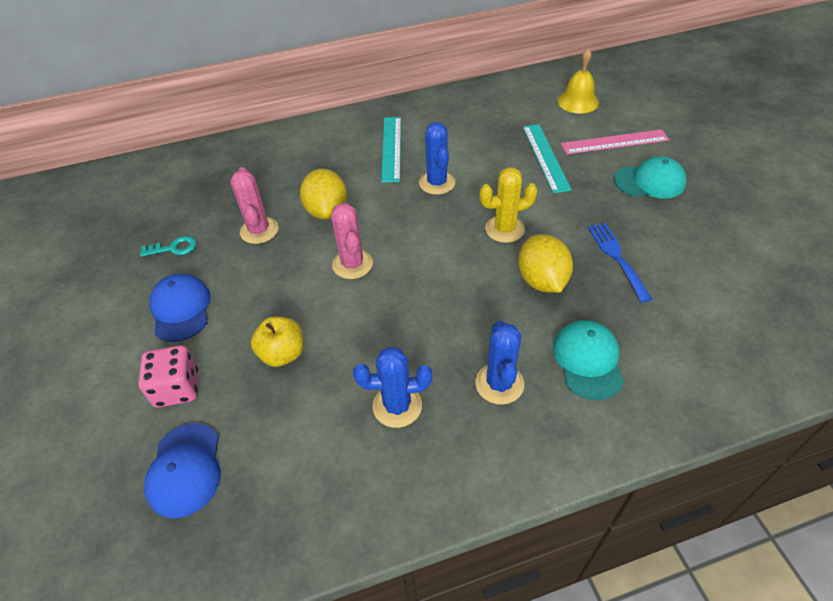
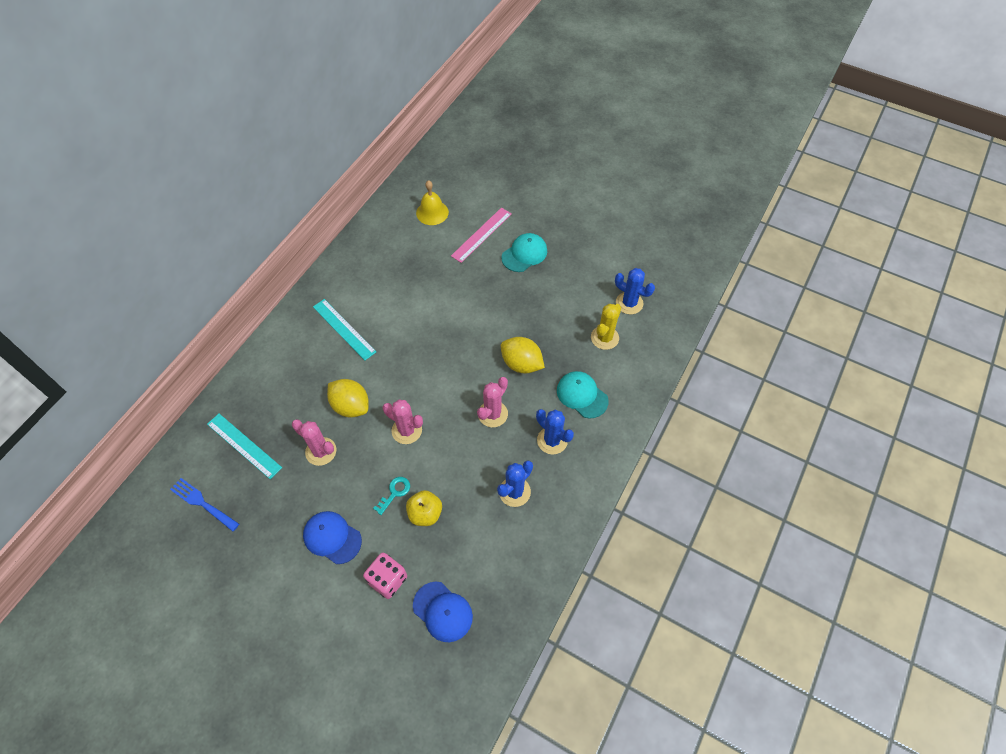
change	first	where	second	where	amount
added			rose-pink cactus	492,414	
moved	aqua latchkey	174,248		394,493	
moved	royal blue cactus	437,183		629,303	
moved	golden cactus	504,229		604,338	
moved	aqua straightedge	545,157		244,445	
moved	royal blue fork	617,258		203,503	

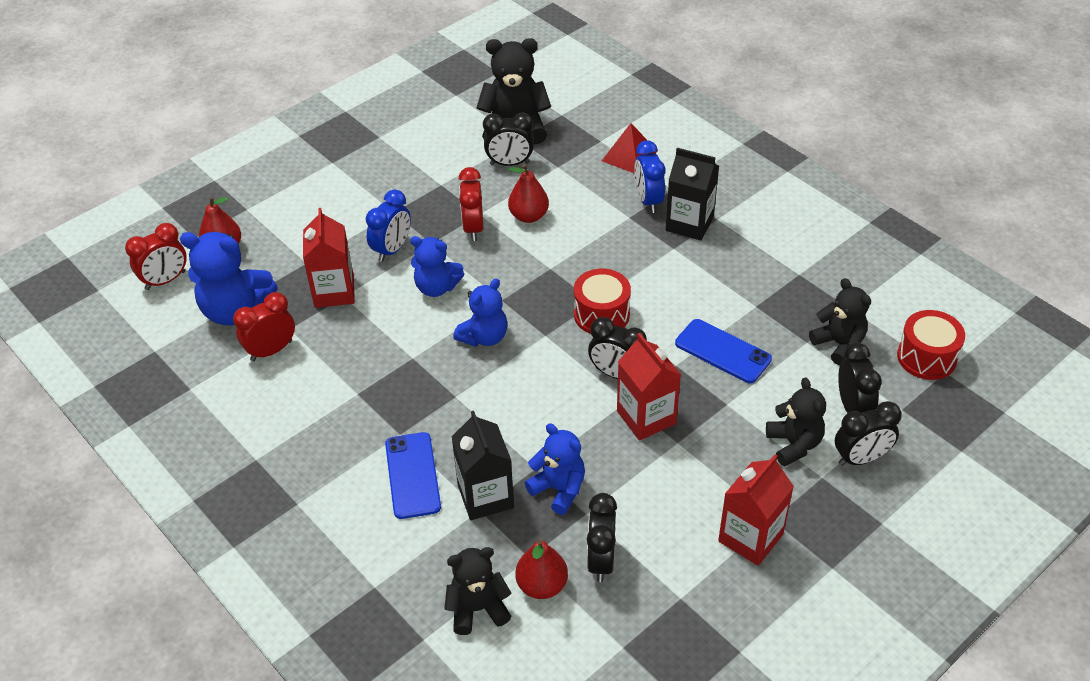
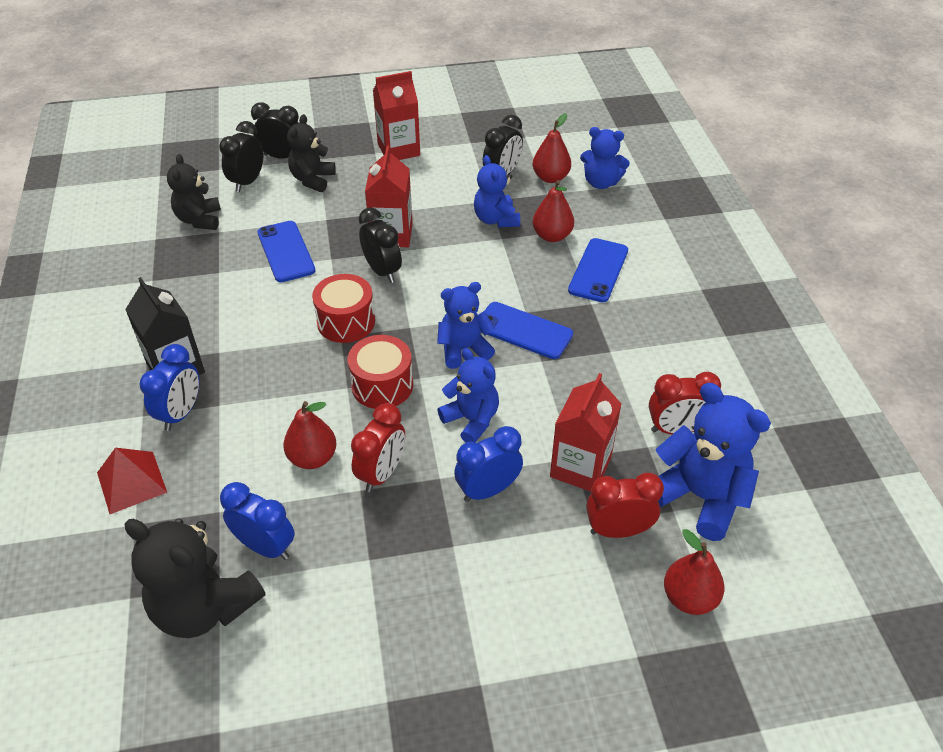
change	first	where	second	where	amount
added			royal blue phone	523,331	
moved	red alarm clock	165,280		618,530	
moved	red toy drum	926,357		382,385	
replaced	ebony milk carton	485,496	red pear fruit	552,236	
recoloured	ebony teddy bear	477,608	royal blue teddy bear	601,182	
recoloured	ebony alarm clock	510,163	royal blue alarm clock	265,546	

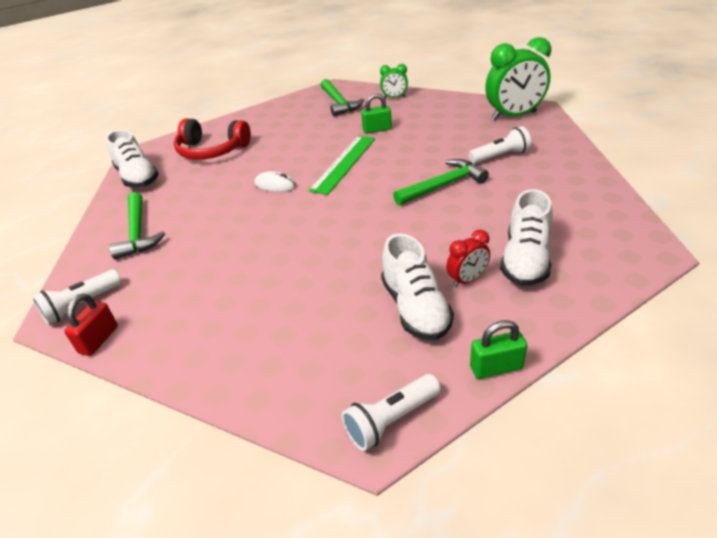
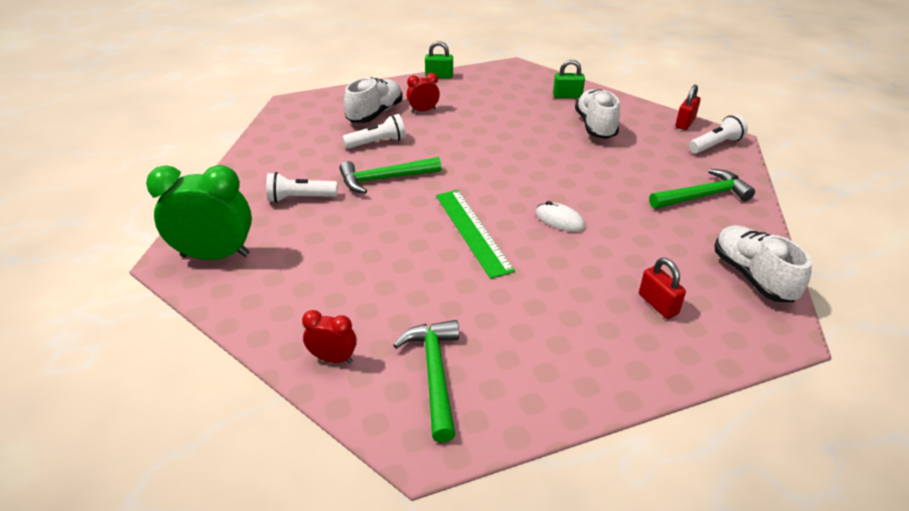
change	first	where	second	where	amount
moved	snow-white torch	391,420		377,142	
moved	leaf-green small lock	377,130		567,96	
moved	snow-white shoe	415,308		595,126	
replaced	red over-ear headphones	211,150	red small lock	658,304	
recoloured	leaf-green alarm clock	394,97	red alarm clock	333,358	
turned	leaf-green hammer	138,233		703,196	75 degrees clockwise
turned	leaf-green straightedge	344,163		472,231	60 degrees counterclockwise

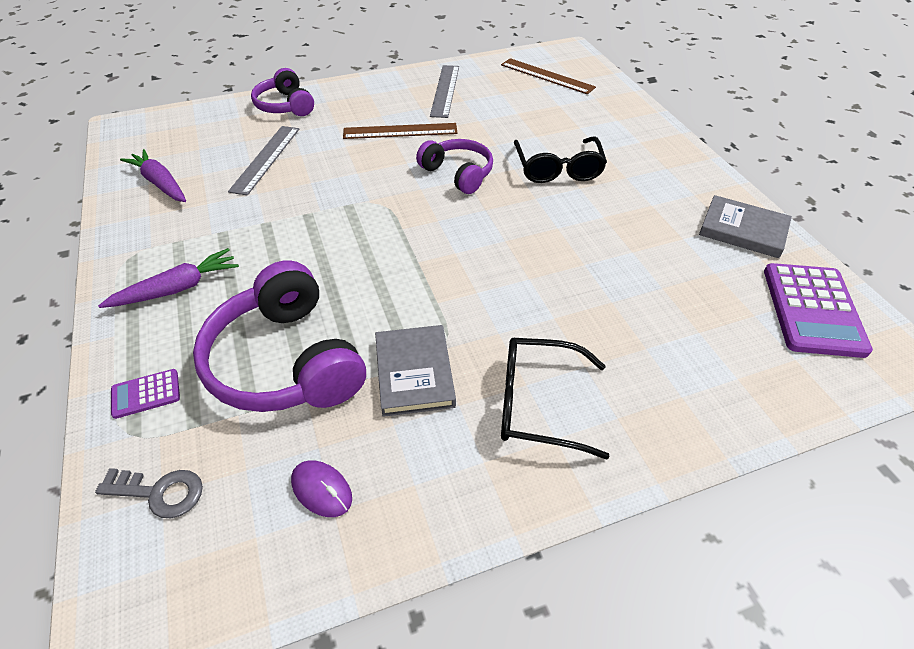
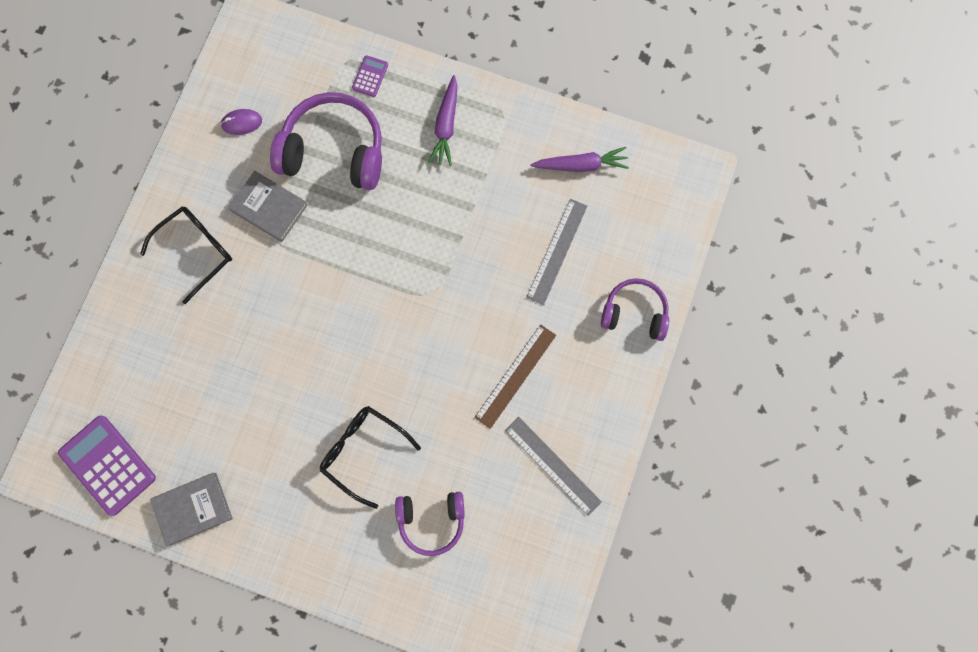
change	first	where	second	where	amount
removed	gray latchkey	159,492			
removed	russet straightedge	547,76			
moved	purple over-ear headphones	458,173		431,520	
turned	gray straightedge	265,159		557,251	60 degrees clockwise

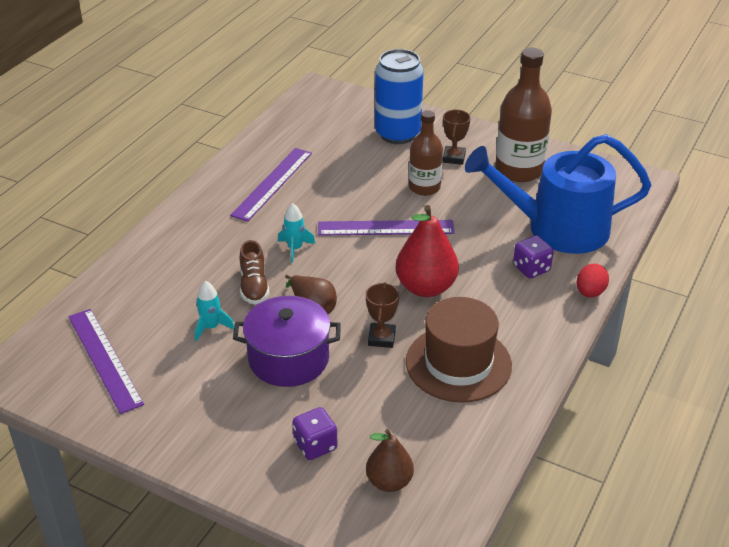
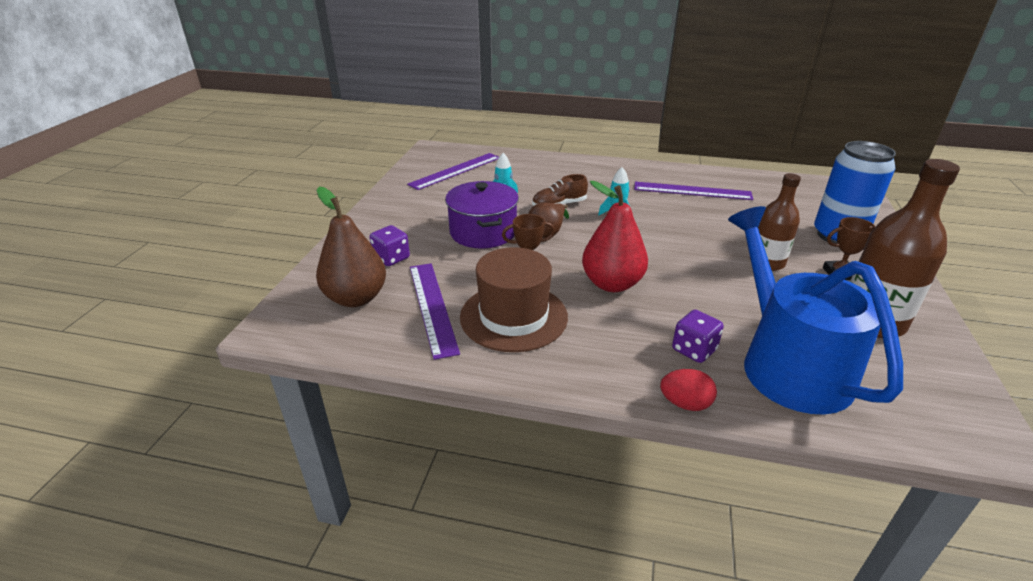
change	first	where	second	where	amount
moved	purple straightedge	386,228		432,307	
resized	russet pear fruit	389,482		356,298	x1.59

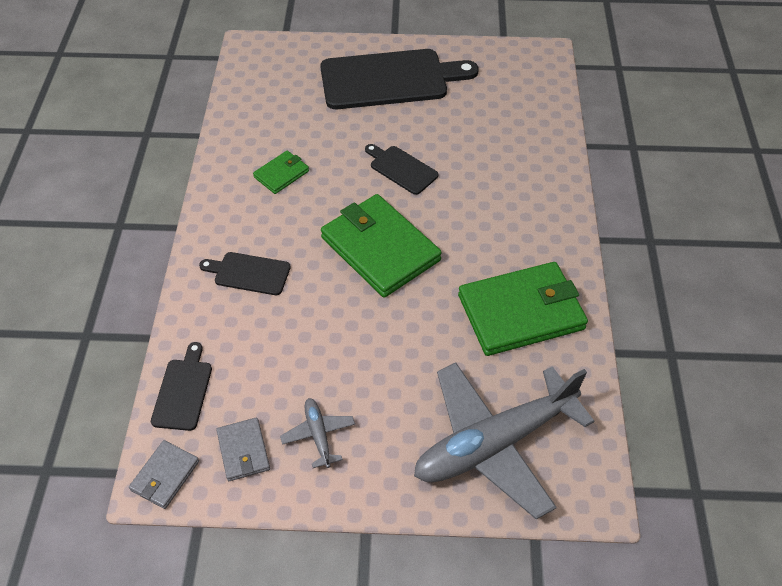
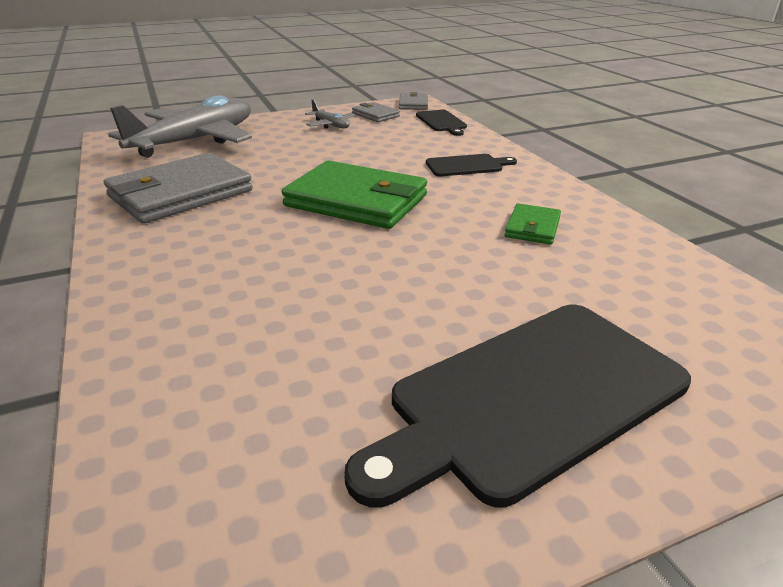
change	first	where	second	where	amount
removed	ebony cutting board	401,168			
recoloured	leaf-green card wallet	521,312	gray card wallet	180,194	

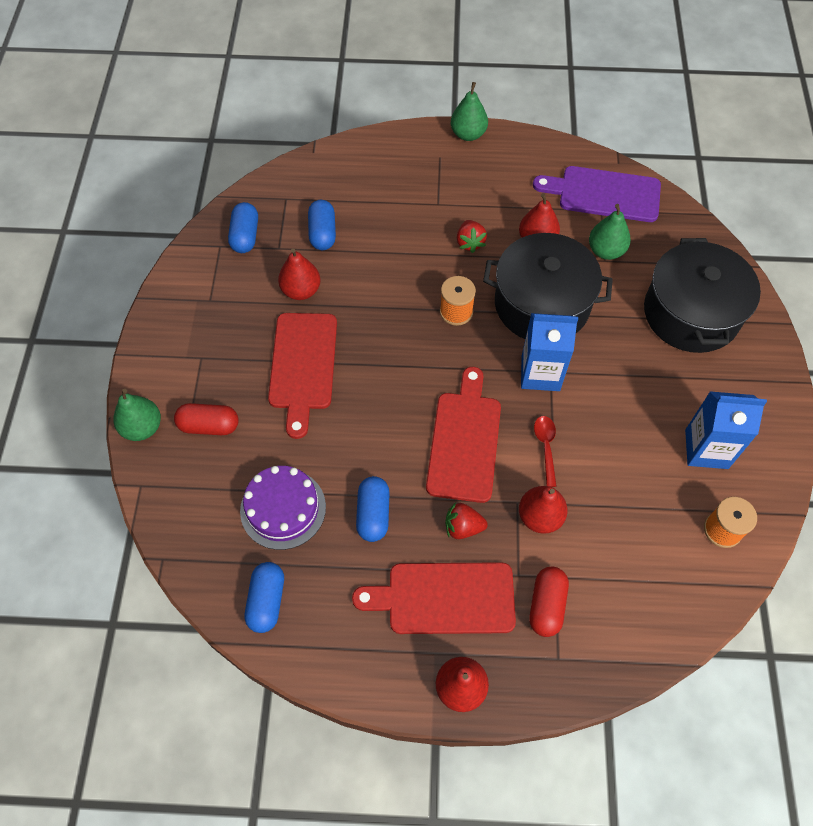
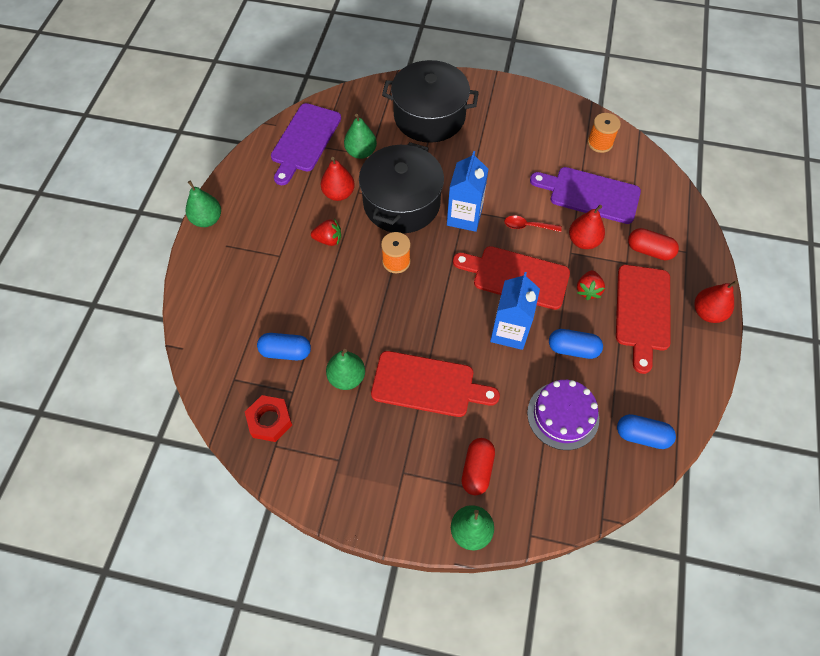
change	first	where	second	where	amount
added			purple cutting board	590,194	
moved	royal blue milk carton	706,449		509,331	
replaced	royal blue pill shape	245,236	red hexagon nut	269,420	
recoloured	red pear fruit	301,290	leaf-green pear fruit	347,377	

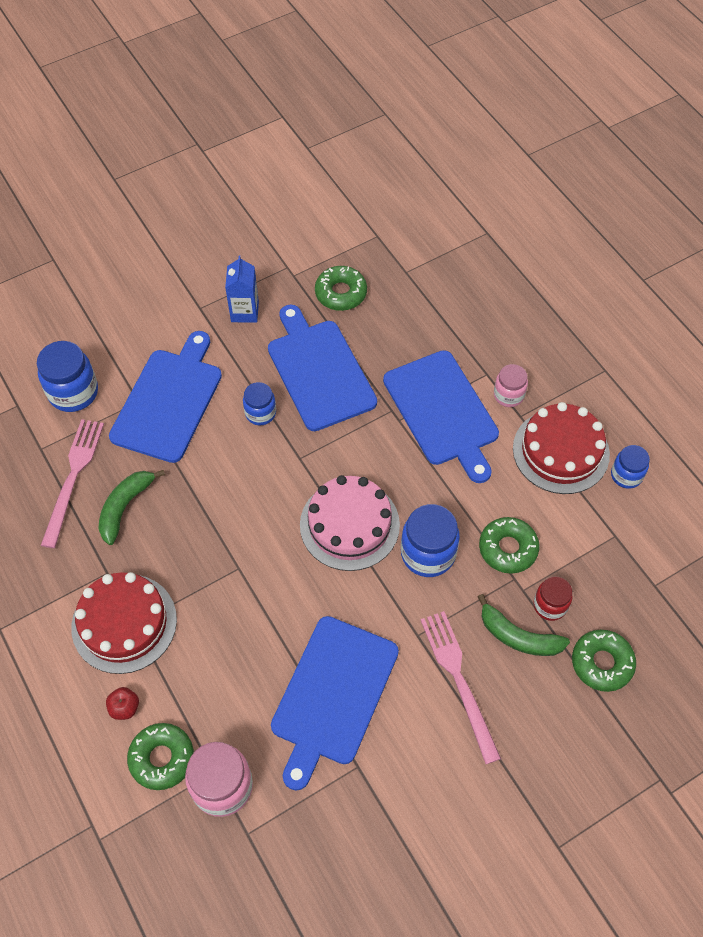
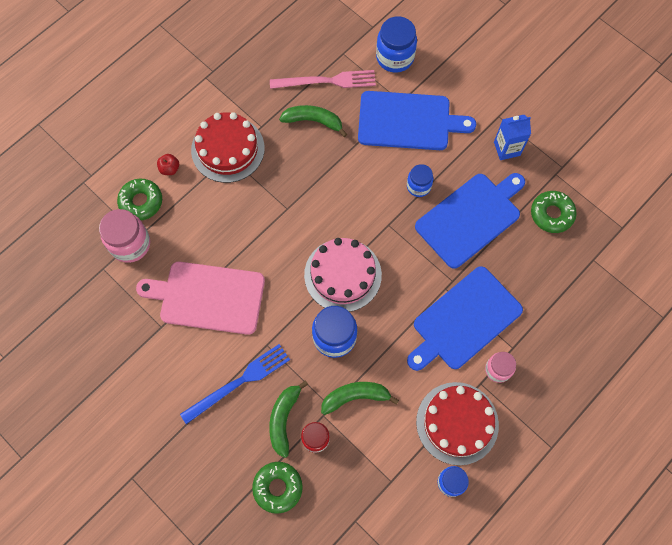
change	first	where	second	where	amount
replaced	leaf-green glazed donut	508,548	leaf-green toy banana	355,397	
recoloured	royal blue cutting board	332,695	rose-pink cutting board	208,297	
recoloured	rose-pink fork	458,680	royal blue fork	239,382	

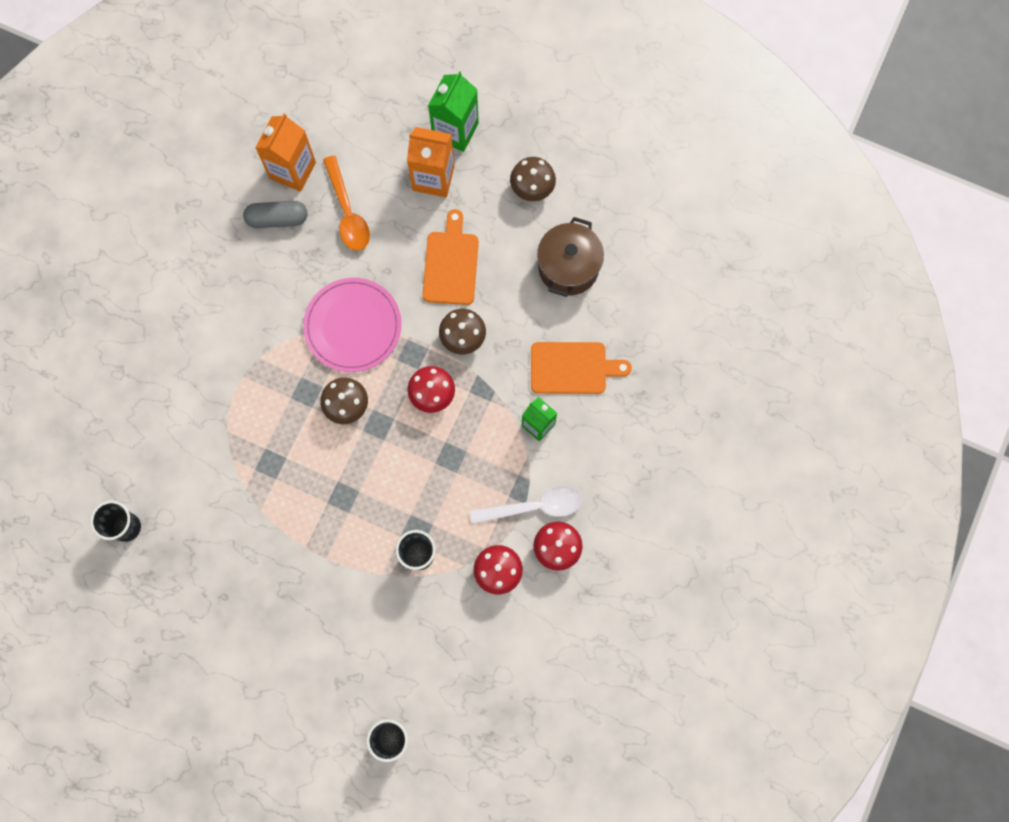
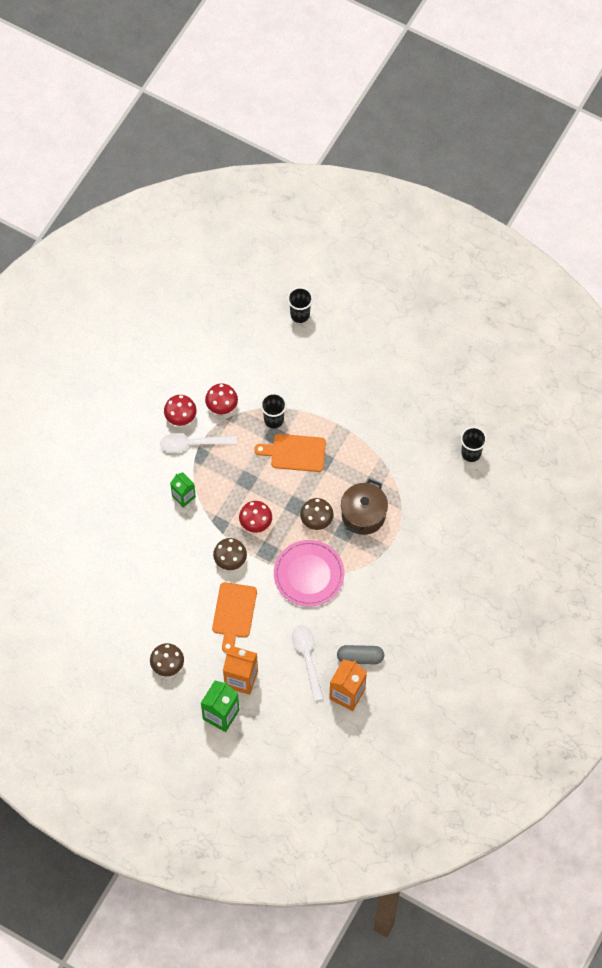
change	first	where	second	where	amount
moved	orange-coloured cutting board	572,368		295,452	
moved	russet stockpot	568,267		363,515	
recoloured	orange-coloured tablespoon	347,212	snow-white tablespoon	307,658	

